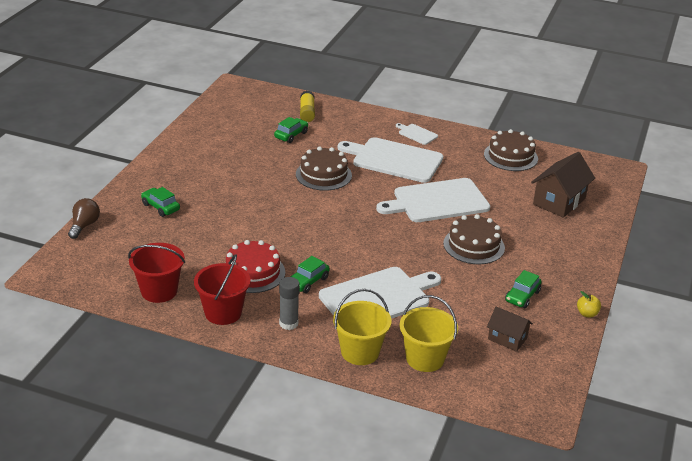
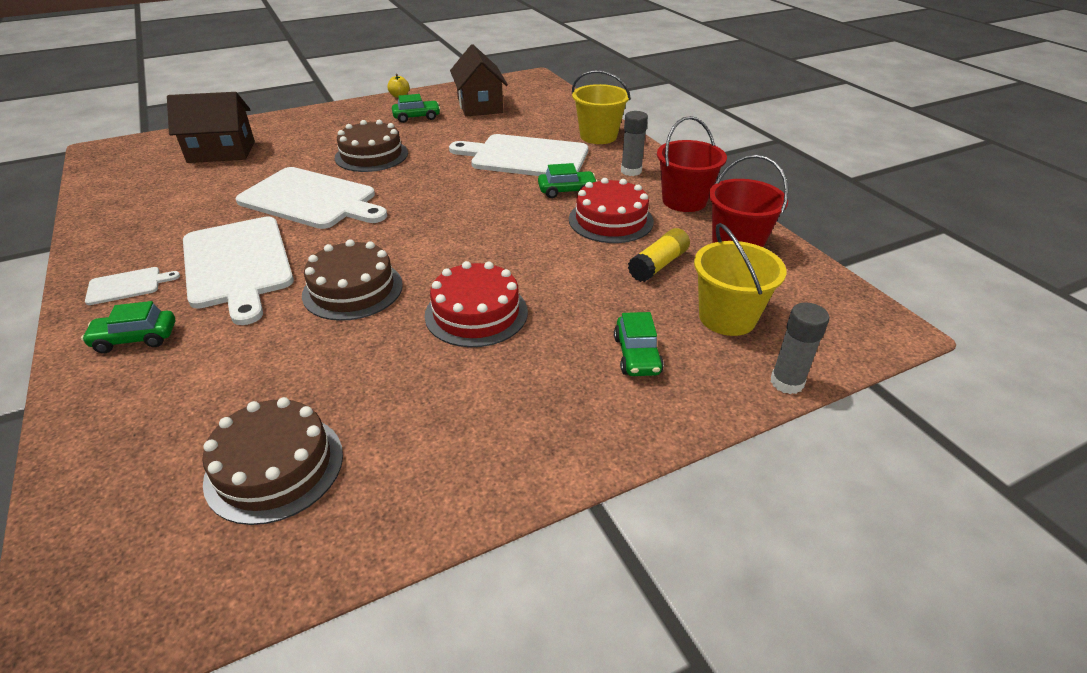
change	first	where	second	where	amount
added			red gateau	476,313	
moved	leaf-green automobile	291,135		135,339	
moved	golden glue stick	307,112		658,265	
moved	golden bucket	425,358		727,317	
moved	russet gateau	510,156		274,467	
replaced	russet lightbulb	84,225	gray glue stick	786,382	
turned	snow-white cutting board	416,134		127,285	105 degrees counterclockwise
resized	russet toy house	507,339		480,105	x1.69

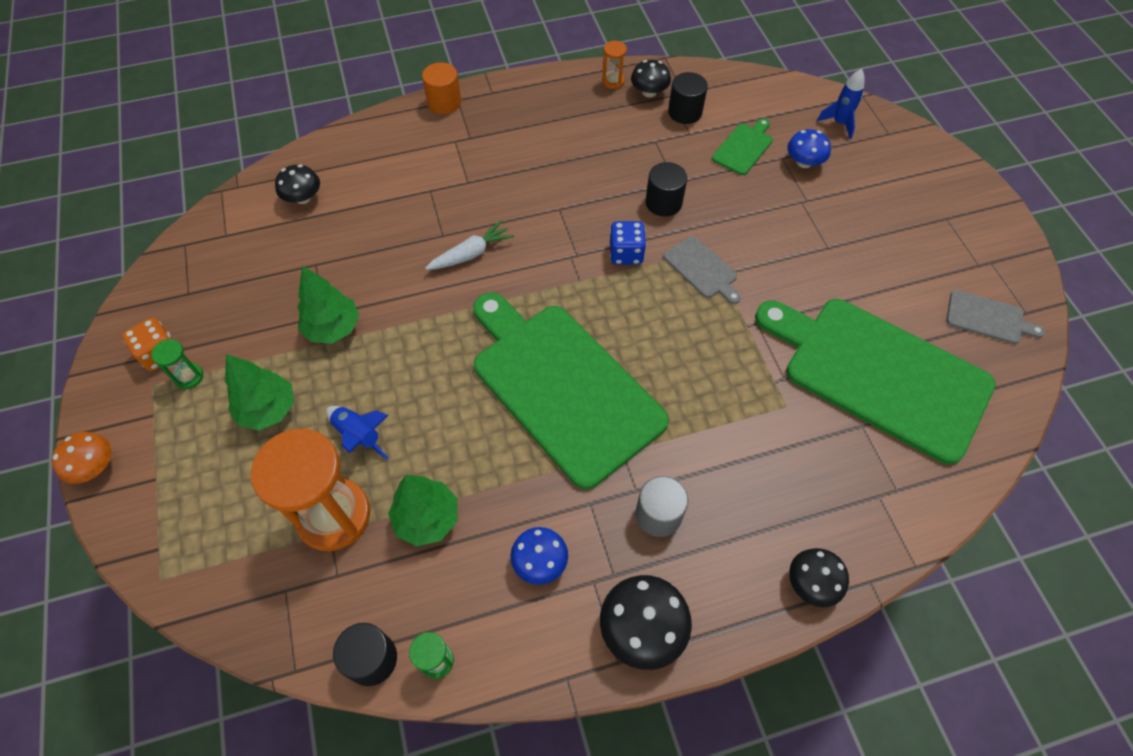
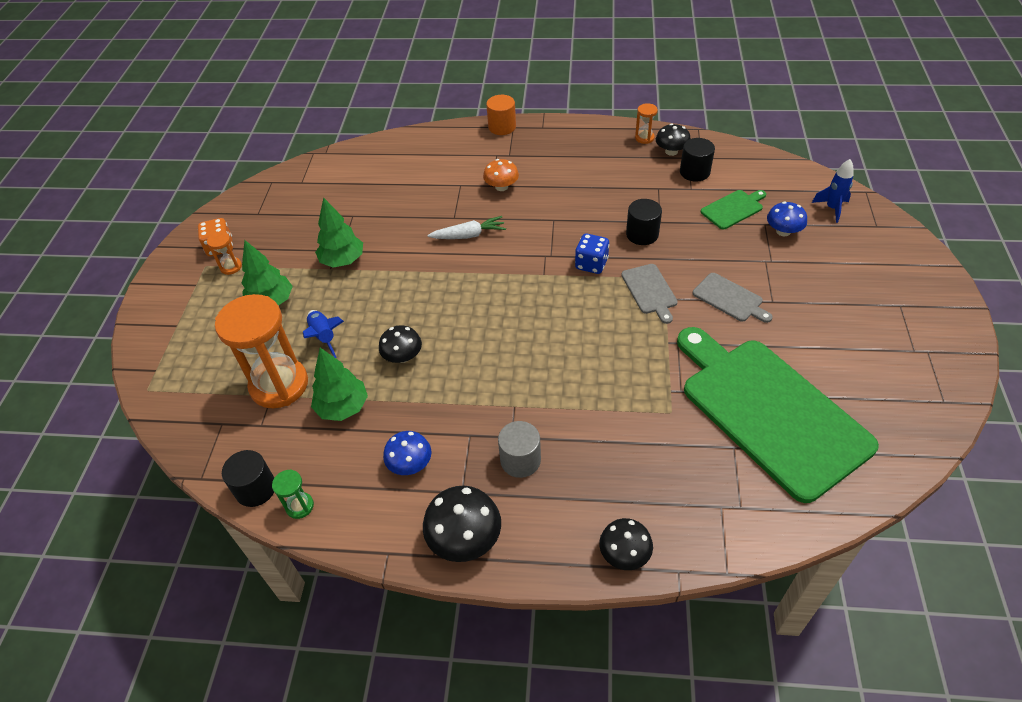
change	first	where	second	where	amount
removed	leaf-green cutting board	562,387			
moved	orange-coloured mushroom	95,466		501,187	
moved	ebony mushroom	303,198		402,356	
moved	gray cutting board	988,318		730,298	
recoloured	leaf-green hourglass	189,377	orange-coloured hourglass	231,267	

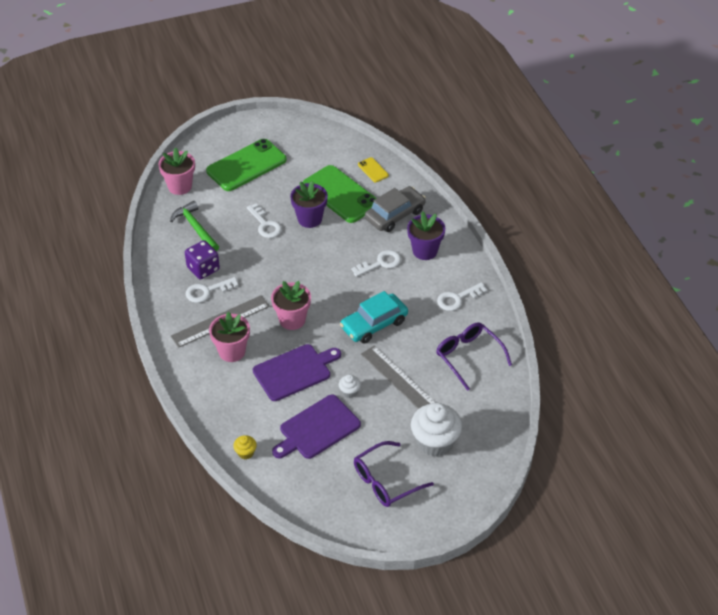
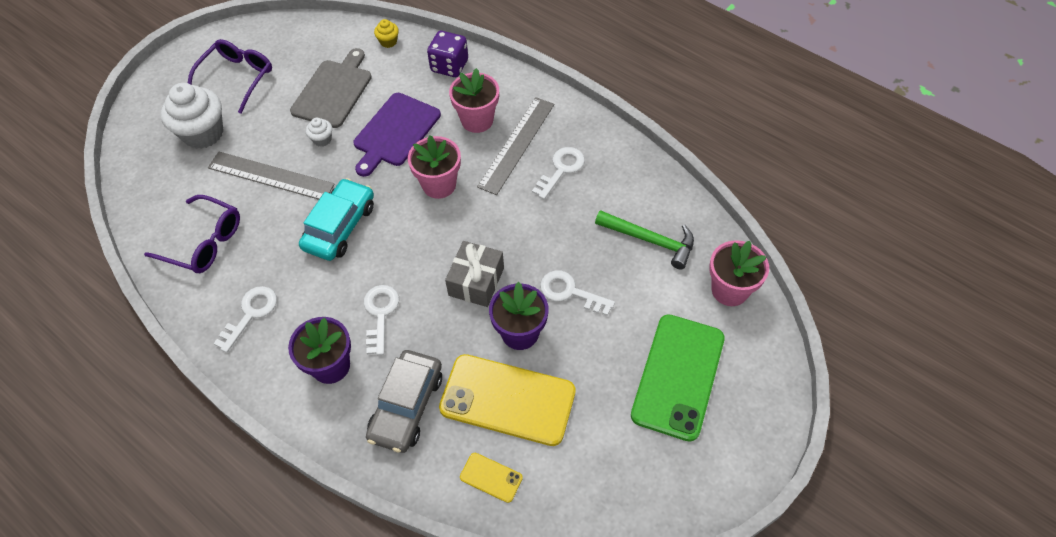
change	first	where	second	where	amount
added			gray wrapped gift	476,281	
moved	purple die	203,269		449,66	
recoloured	purple cutting board	317,428	gray cutting board	333,91	
recoloured	leaf-green phone	340,194	golden phone	507,399	
turned	snow-white latchkey	380,263		380,314	150 degrees clockwise

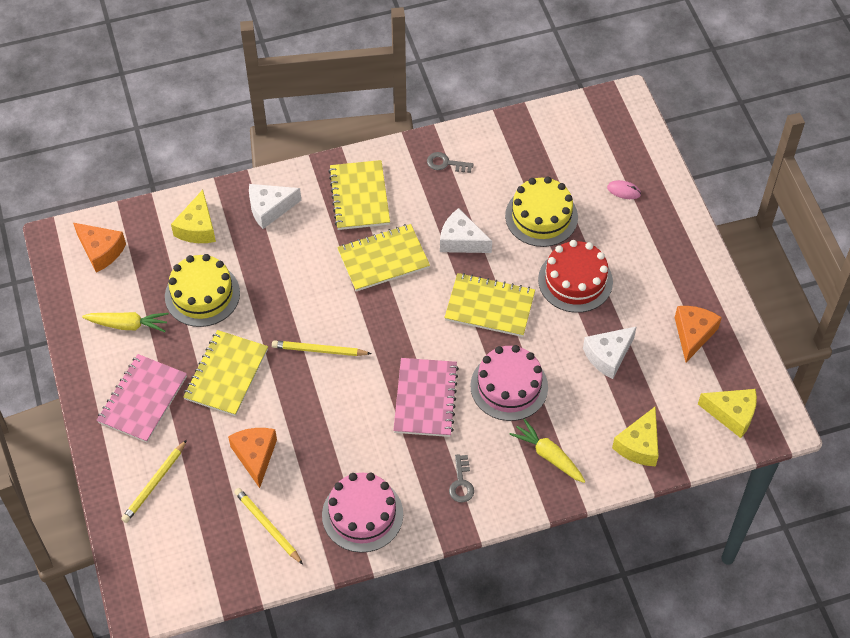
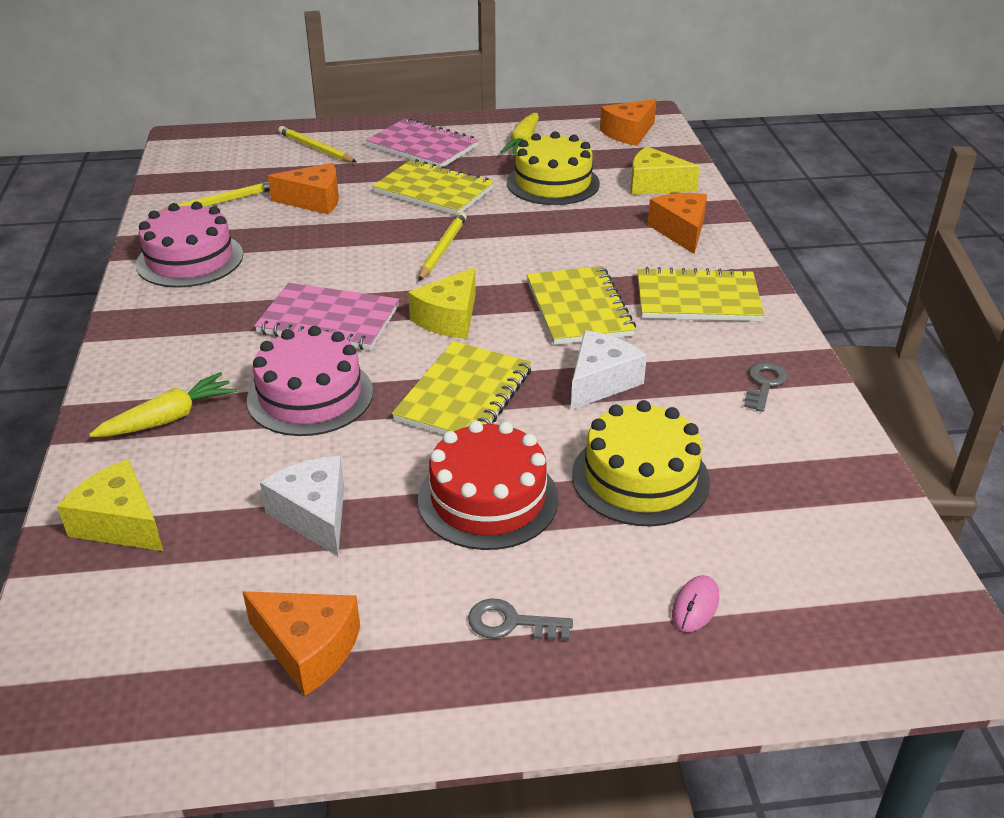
change	first	where	second	where	amount
moved	gray latchkey	461,483		511,623	
moved	golden cheese	732,414		449,318	
recoloured	snow-white cheese	270,209	orange-coloured cheese	680,231	

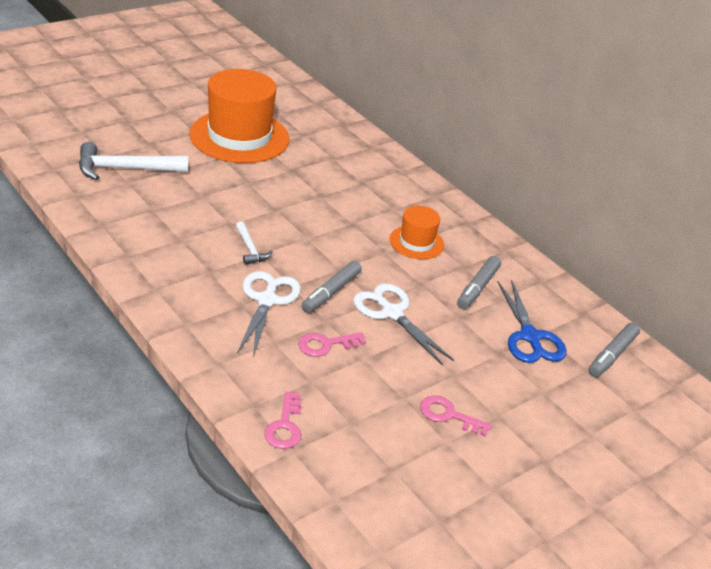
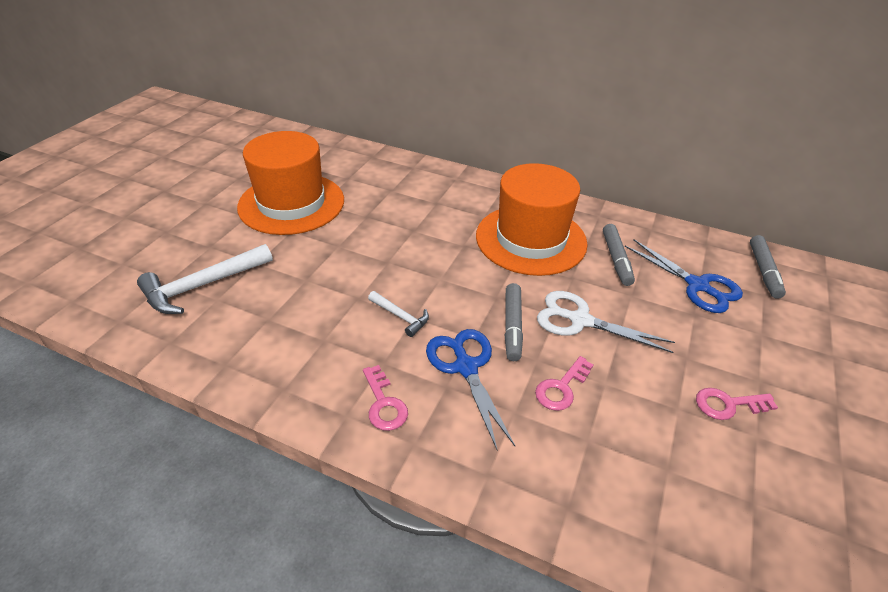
change	first	where	second	where	amount
moved	rose-pink latchkey	285,426		384,404	
recoloured	snow-white scissors	267,300	royal blue scissors	466,367	
resized	orange-coloured top hat	416,242		531,239	x2.01

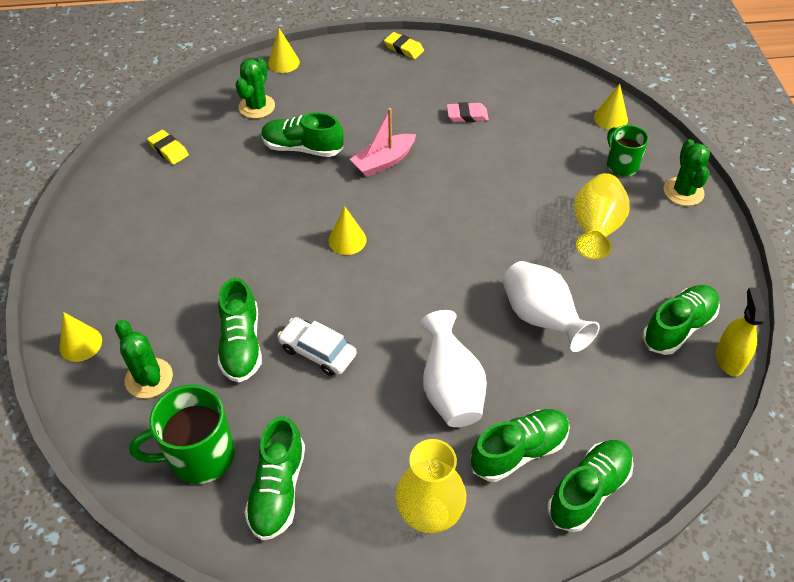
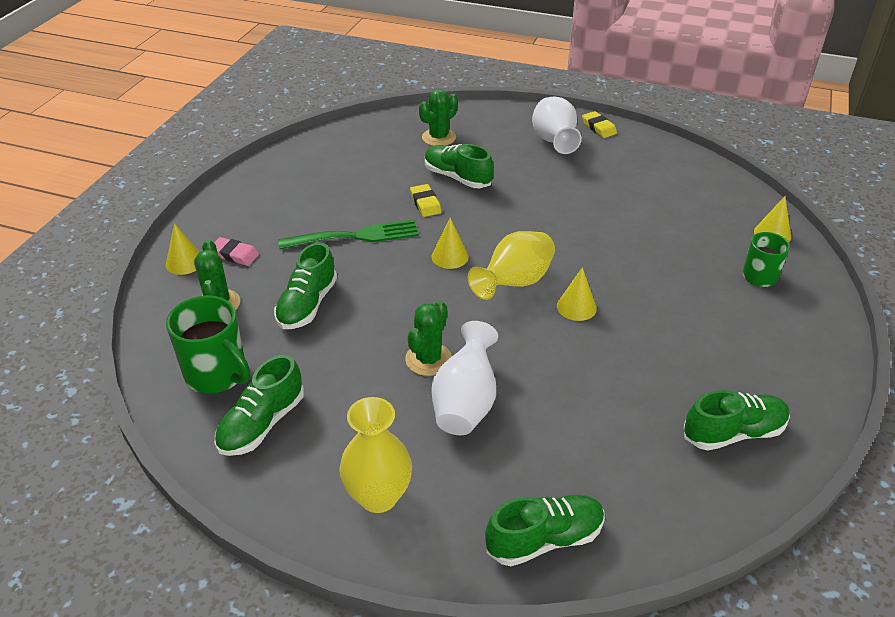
change	first	where	second	where	amount
removed	snow-white automobile	318,351			
removed	rose-pink sailboat	383,162			
removed	leaf-green shoe	519,451			
removed	golden sprayer	729,359			
added			leaf-green fork	355,236	
moved	golden eraser	168,150		425,203	
moved	golden cone	283,62		576,307	
moved	rose-pink eraser	467,115		234,255	
moved	snow-white vase	541,319		554,142	
moved	golden vase	595,230		514,283	
moved	leaf-green cactus	683,192		428,359	
turned	leaf-green mug	199,456		217,374	150 degrees counterclockwise

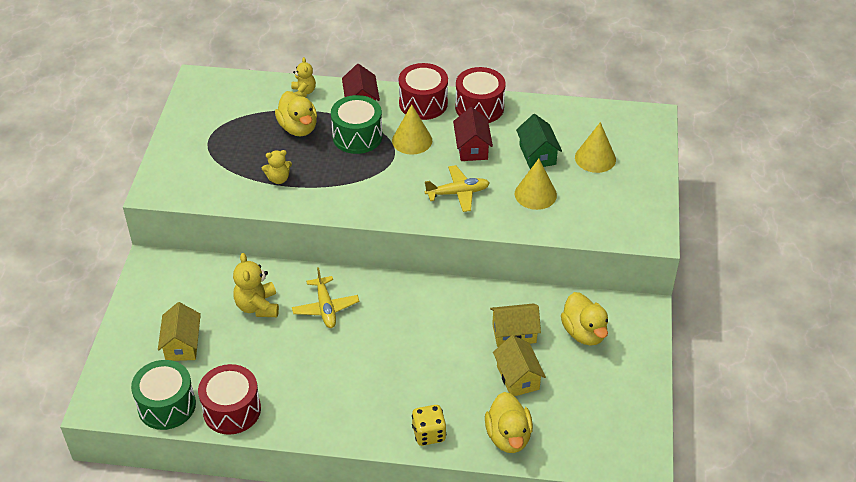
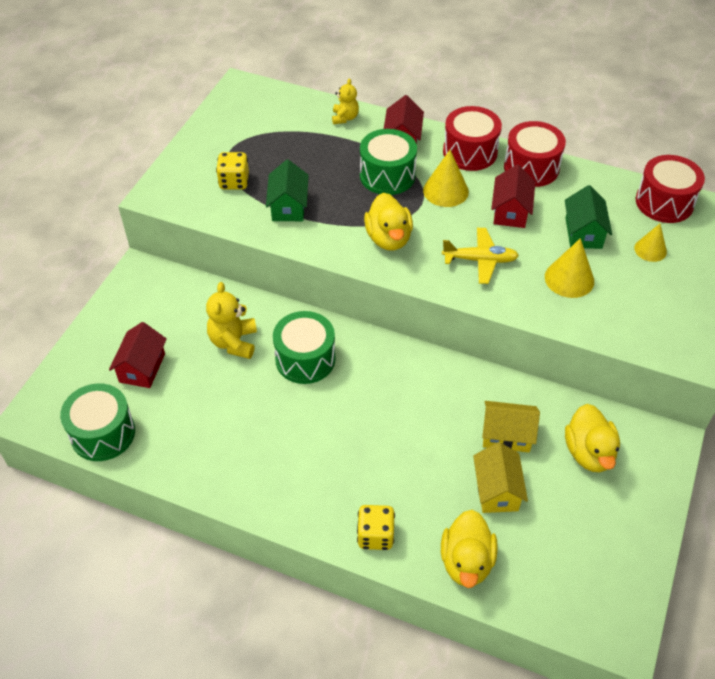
change	first	where	second	where	amount
added			golden die	234,182	
moved	red toy drum	232,410		664,202	
moved	golden rubber duck	298,128		388,238	
replaced	golden teddy bear	278,179	leaf-green toy house	288,206	
replaced	golden aeroplane	325,308	leaf-green toy drum	305,359	
recoloured	golden toy house	182,344	red toy house	142,368	
resized	golden cone	595,158		650,250	x0.66

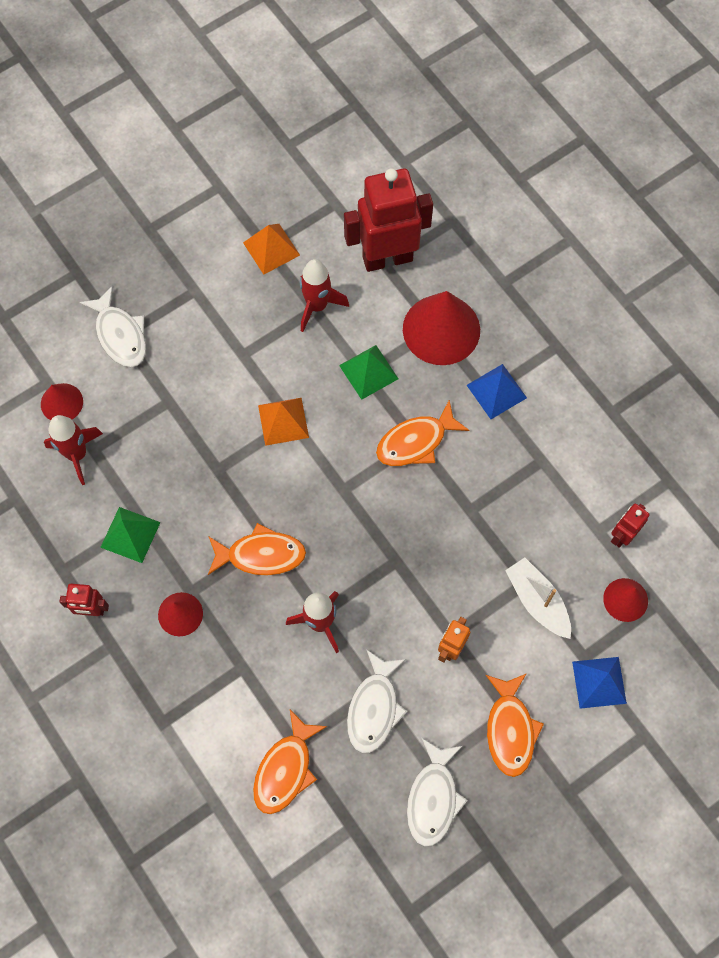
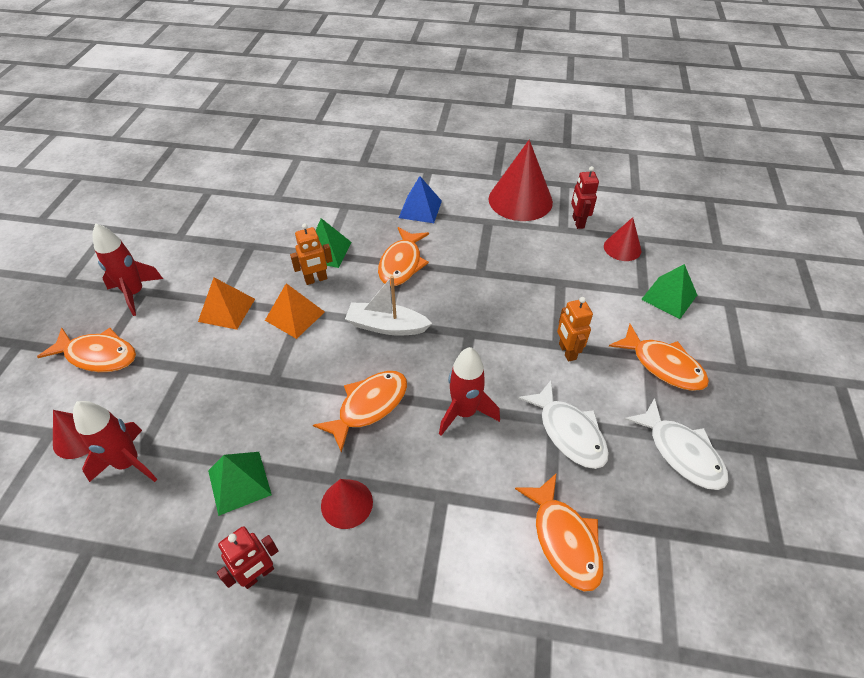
change	first	where	second	where	amount
removed	red robot	387,258			
added			orange-coloured robot	316,279	
moved	orange-coloured solid pyramid	271,248		226,310	
moved	red rocket	317,306		135,293	
moved	red cone	441,329		520,200	
moved	snow-white sailboat	537,601		386,326	
recoloured	snow-white fish	120,335	orange-coloured fish	98,355	
recoloured	royal blue solid pyramid	599,682	leaf-green solid pyramid	669,297	

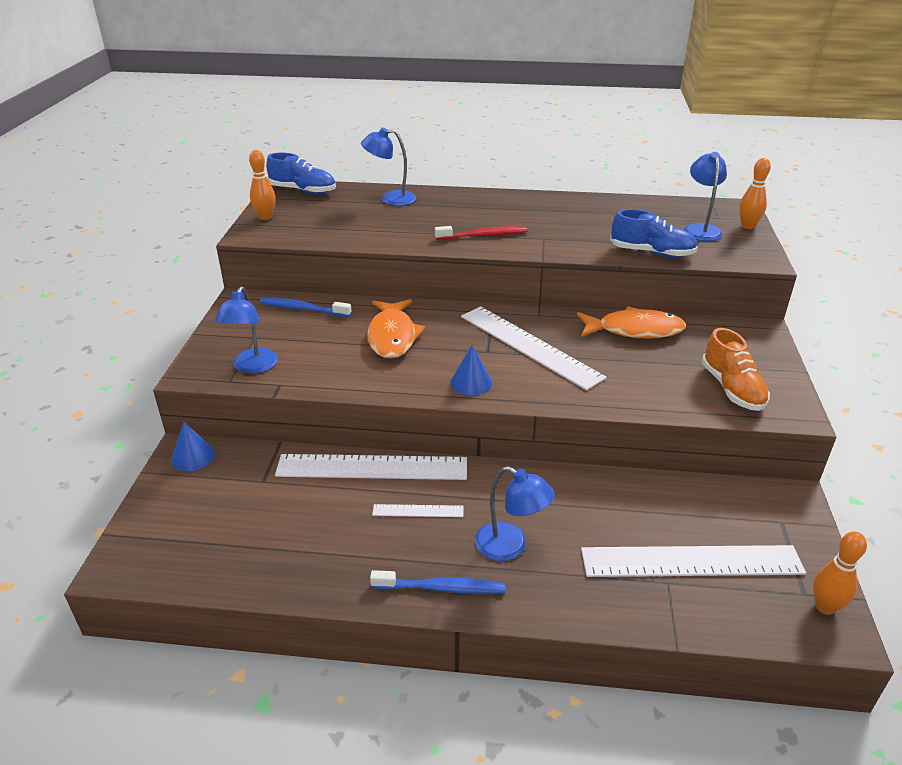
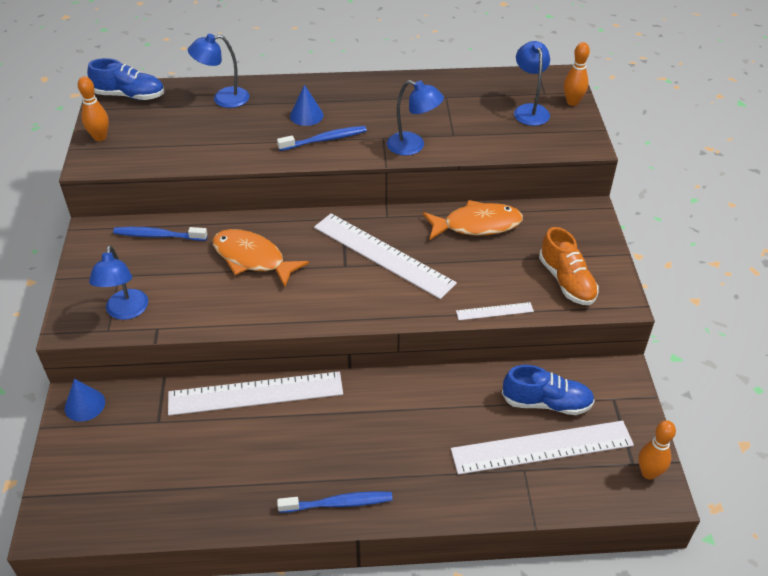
change	first	where	second	where	amount
moved	snow-white straightedge	418,511		494,311	
moved	royal blue cone	471,382		306,115	
moved	royal blue reading lamp	510,547		413,146	
moved	royal blue shoe	652,253		546,403	
recoloured	red toothbrush	483,235	royal blue toothbrush	324,140	
turned	orange-coloured fish	392,336		252,259	135 degrees clockwise

